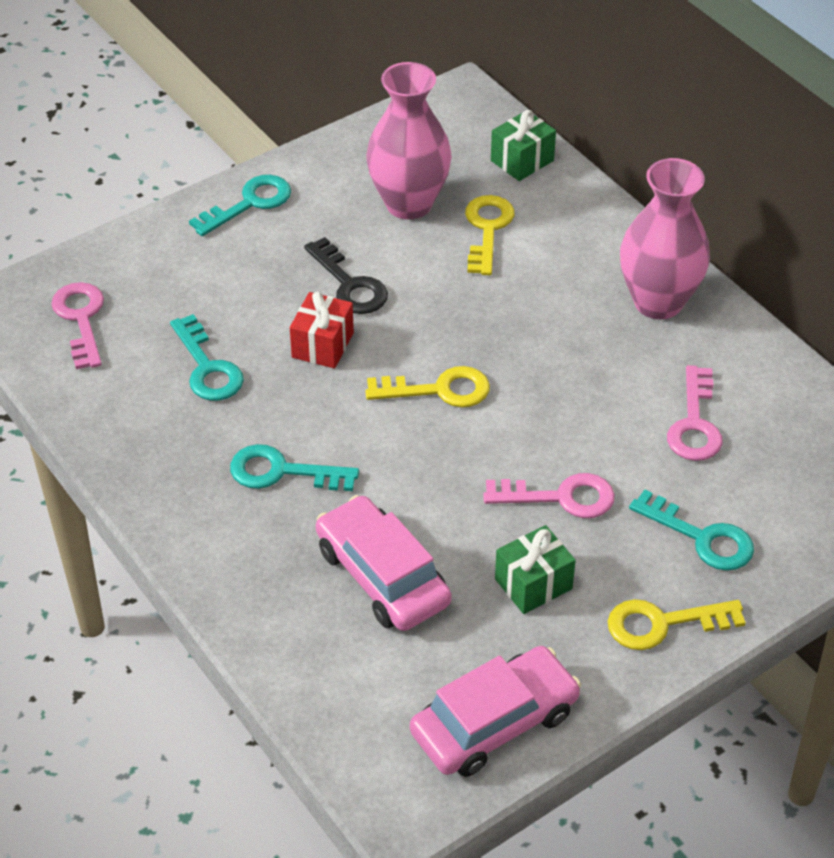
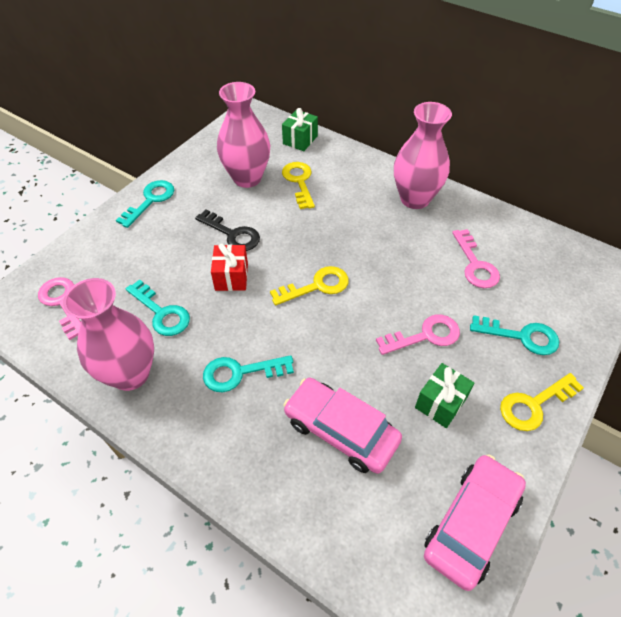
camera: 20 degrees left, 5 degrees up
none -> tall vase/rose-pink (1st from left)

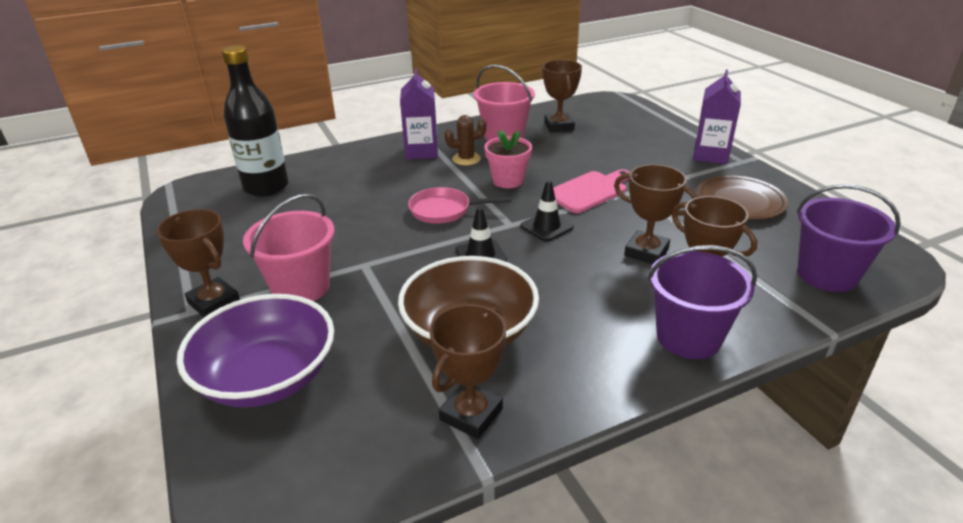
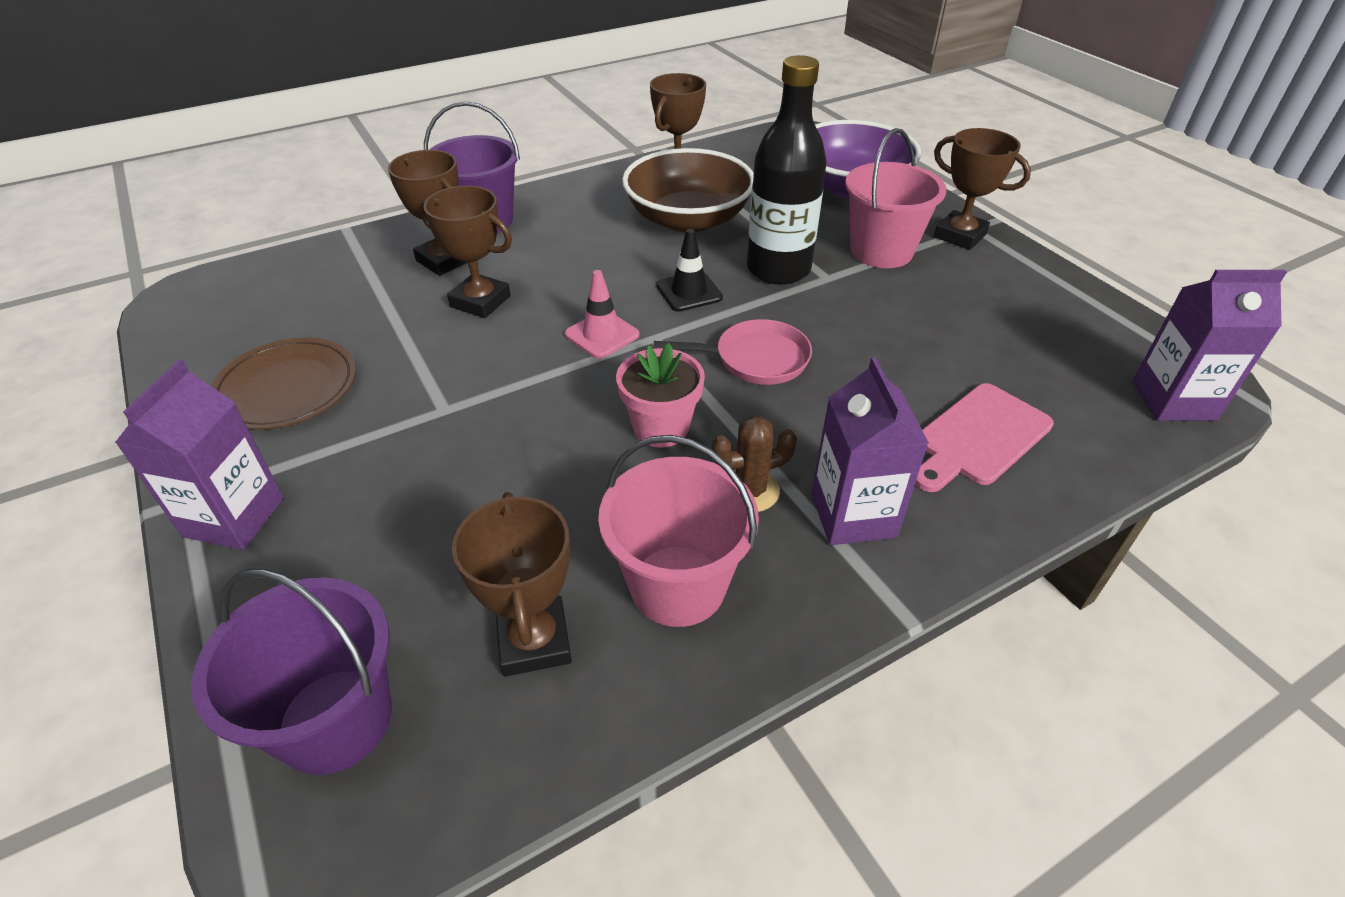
camera: 175 degrees right, 10 degrees up
drink bottle/black, moved
cutting board/rose-pink, moved
traffic cone/black (2nd from left) -> traffic cone/rose-pink
pail/violet (2nd from left in the first image) -> pail/violet (1st from left), moved
none -> carton/violet (3rd from left)

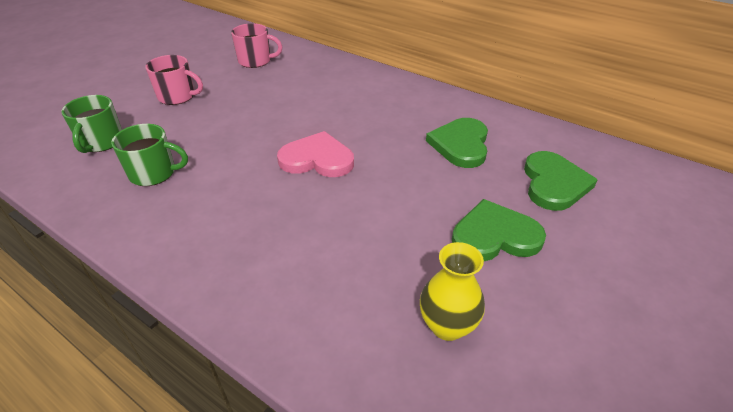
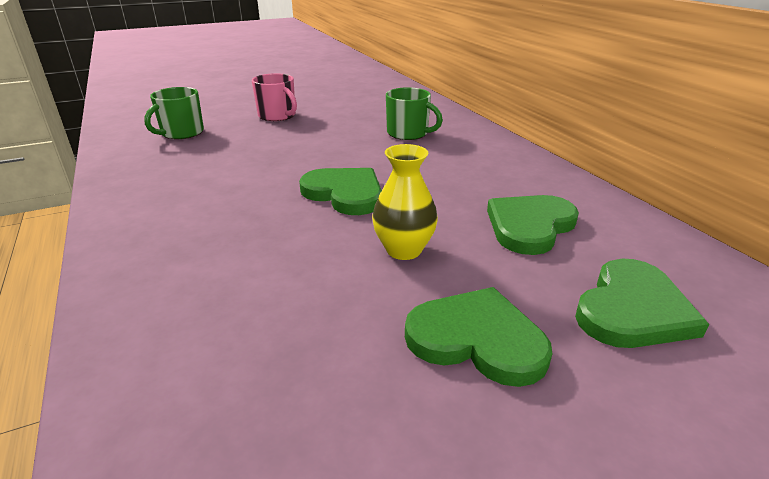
camera: 30 degrees right, 10 degrees down
coffee mug/rose-pink (2nd from left) -> none
coffee mug/emerald (2nd from left), moved
love heart/rose-pink -> love heart/emerald (1st from left)
tall vase/yellow, moved

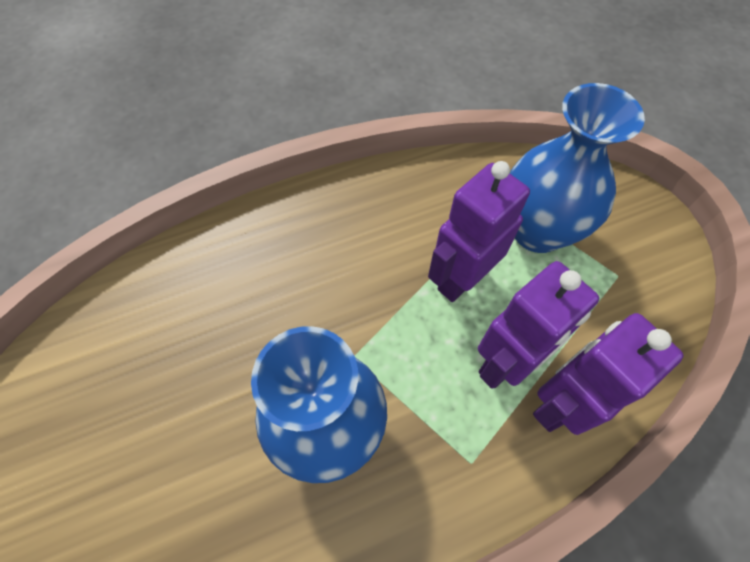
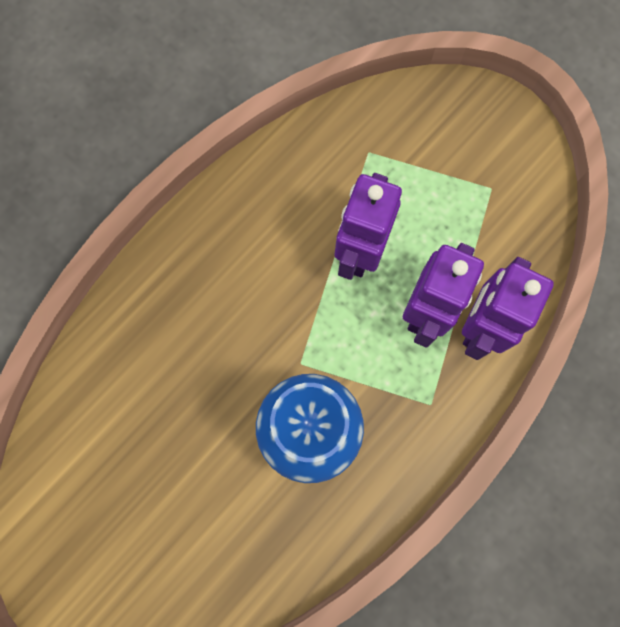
camera: 25 degrees left, 15 degrees up
tall vase/cobalt (2nd from left) -> none

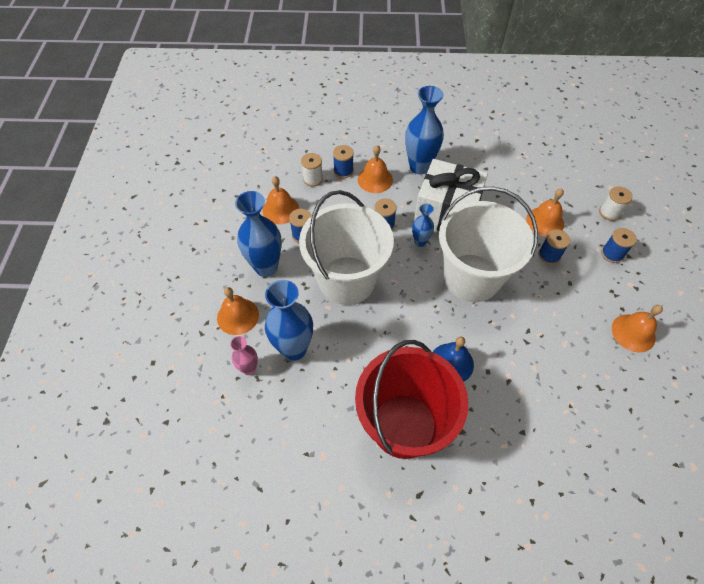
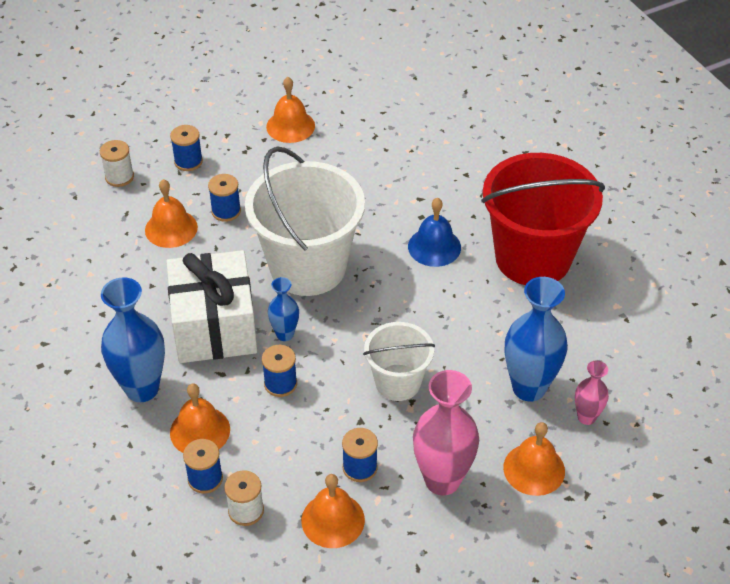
camera: 120 degrees left, 10 degrees down
pail/white (1st from left in the first image) -> pail/white (2nd from left), x0.55
tall vase/cobalt (1st from left) -> tall vase/rose-pink (1st from left)

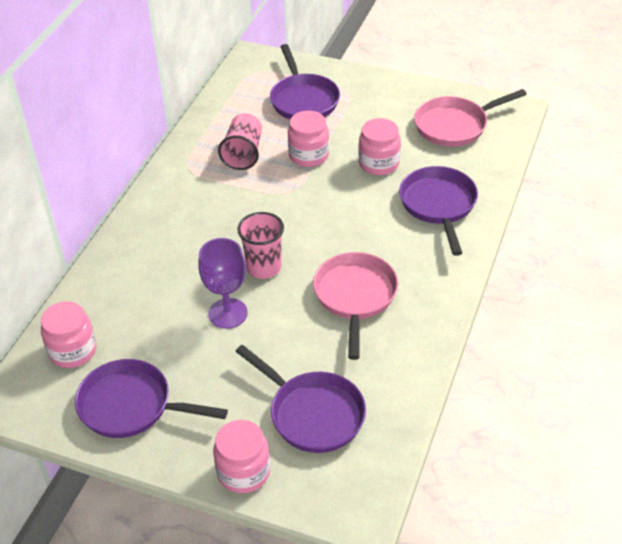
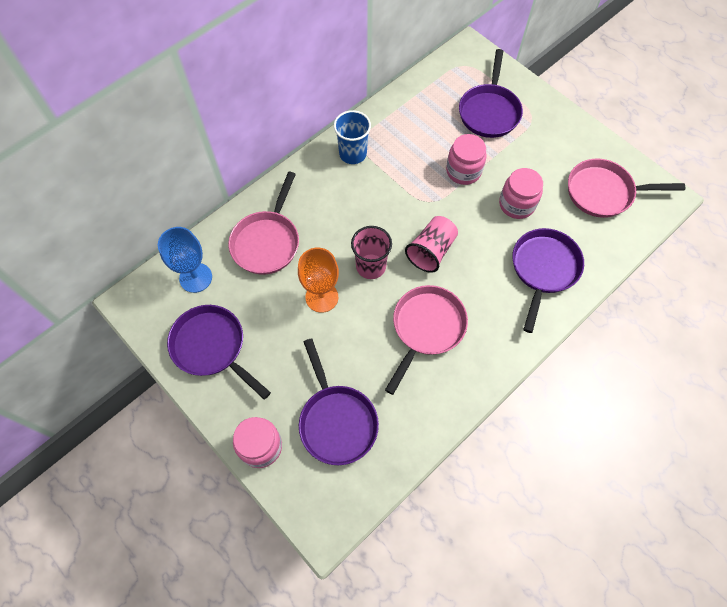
camera: 25 degrees right, 20 degrees up
tumbler/rose-pink (1st from left in the first image) -> tumbler/rose-pink (2nd from left), moved
wine glass/violet -> wine glass/orange-coloured
jam jar/rose-pink (1st from left) -> wine glass/cobalt
none -> tumbler/cobalt
none -> skillet/rose-pink (1st from left)

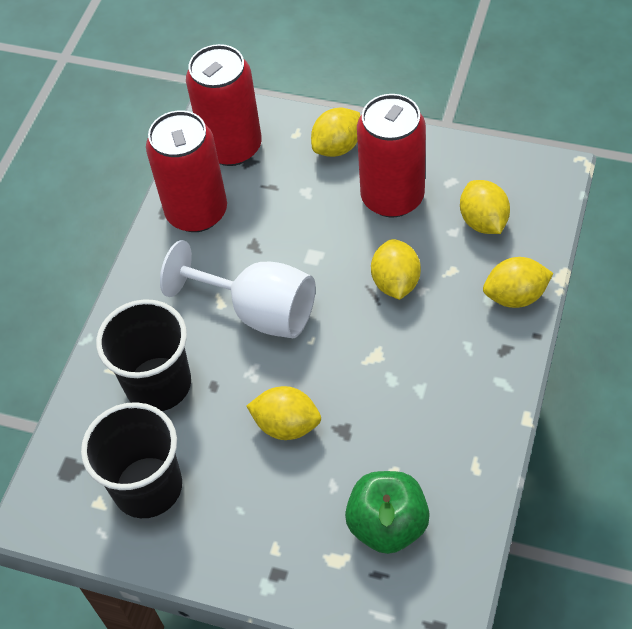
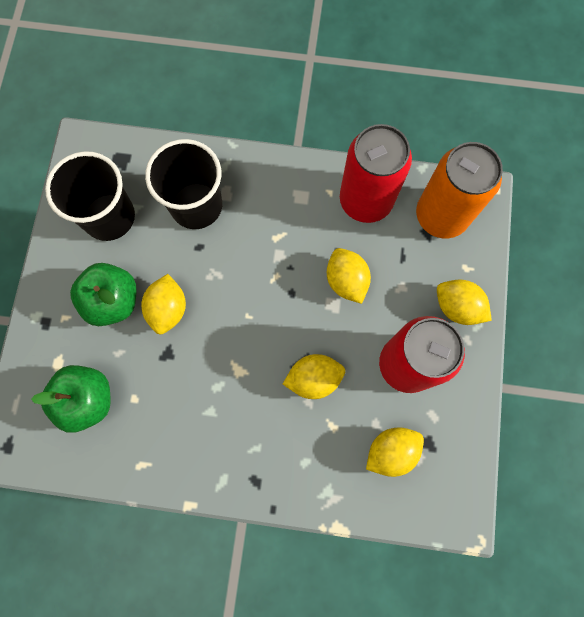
camera: 75 degrees right, 20 degrees up
soda can/crimson (2nd from left) -> soda can/orange-coloured
wine glass/white -> none
lemon/yellow (5th from left in the first image) -> lemon/yellow (3rd from left), moved
none -> apple fruit/emerald (2nd from left)

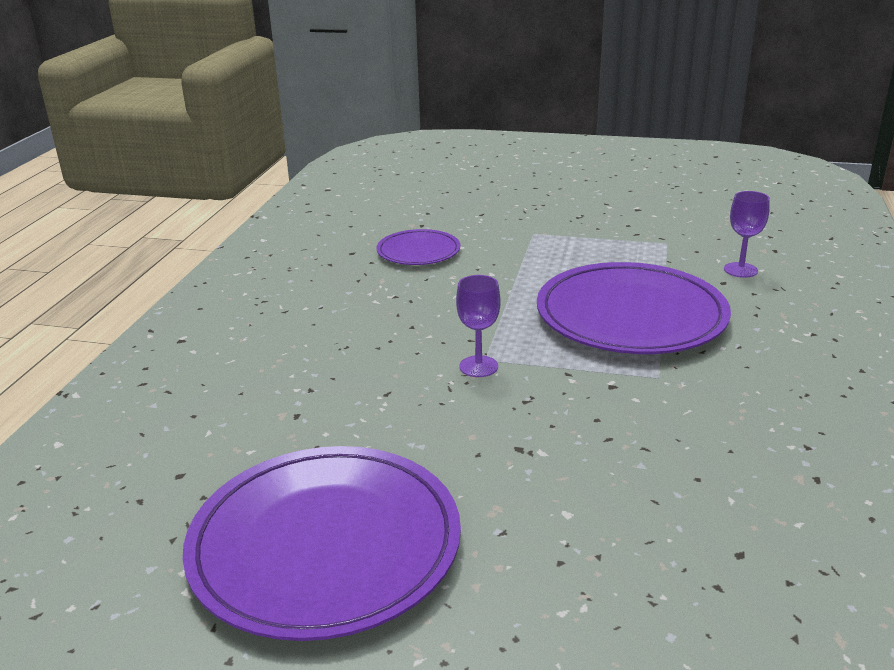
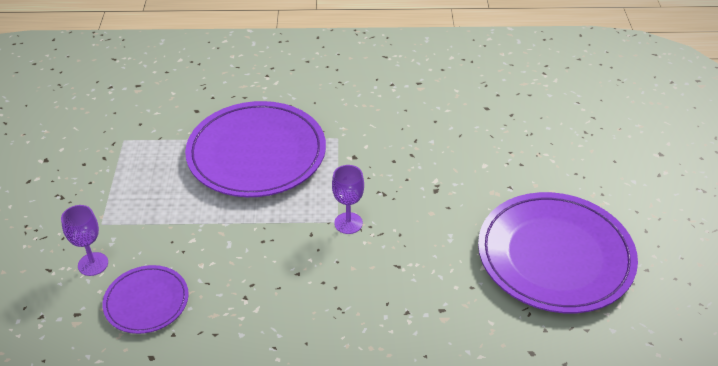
camera: 105 degrees left, 15 degrees up
wine glass/violet (2nd from left in the first image) -> wine glass/violet (1st from left), moved

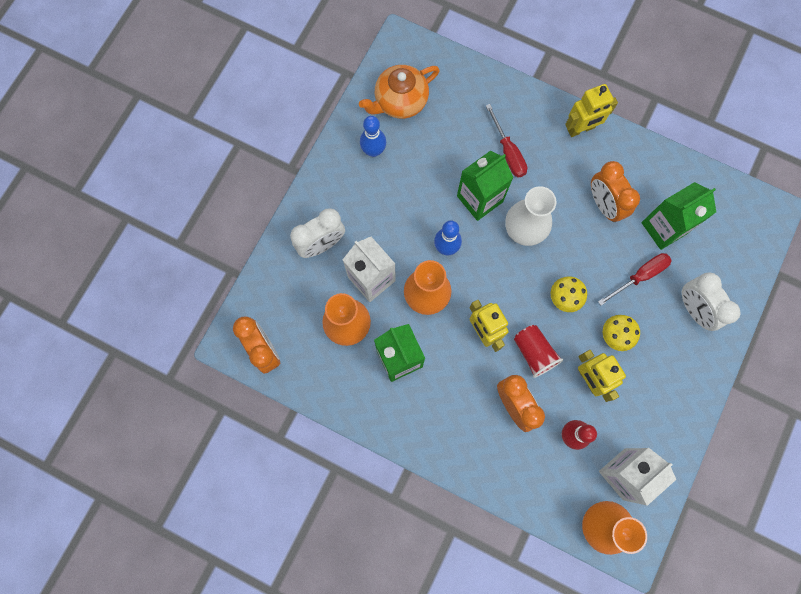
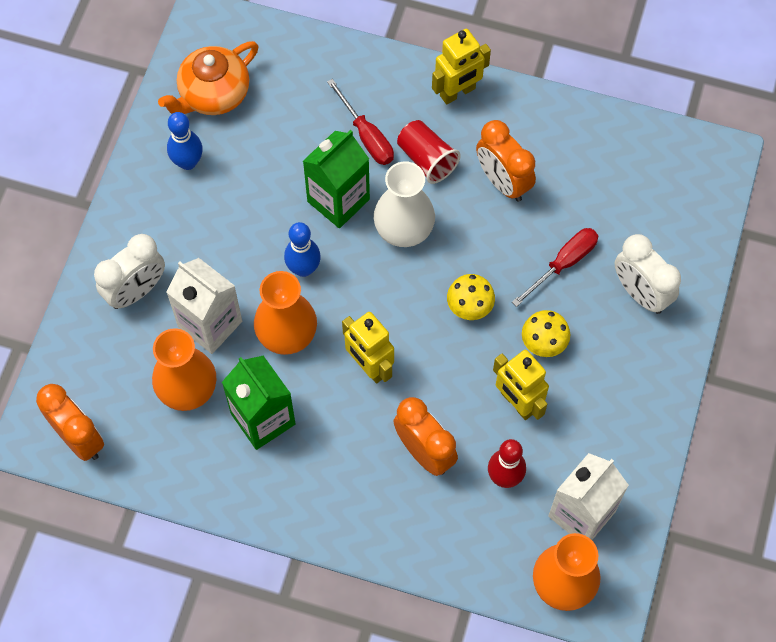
camera: 10 degrees left, 10 degrees down
carton/emerald (3rd from left) -> none
tumbler/crimson, moved

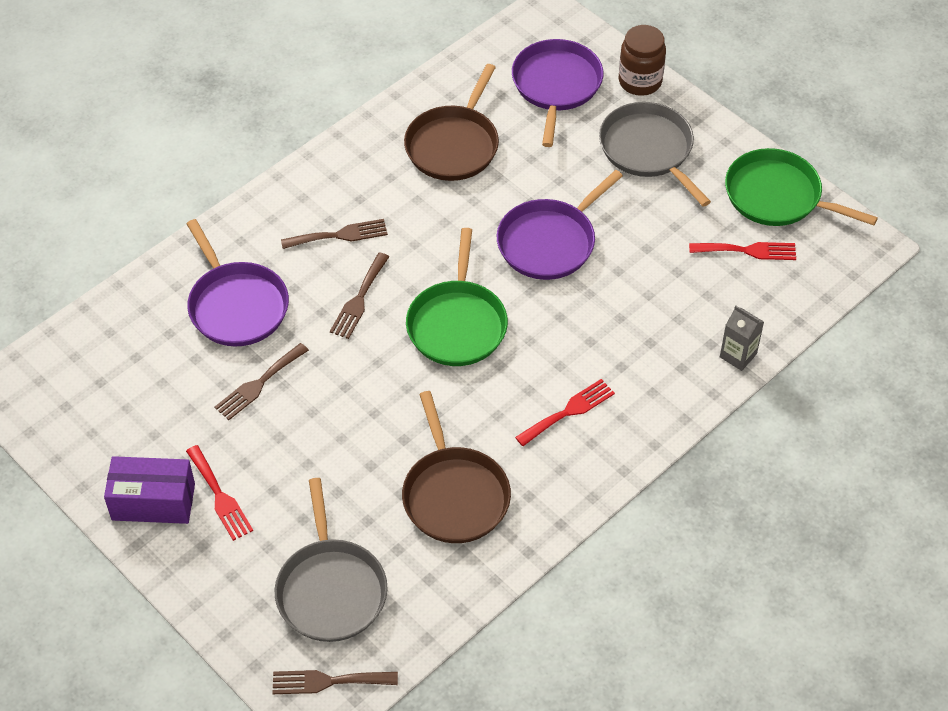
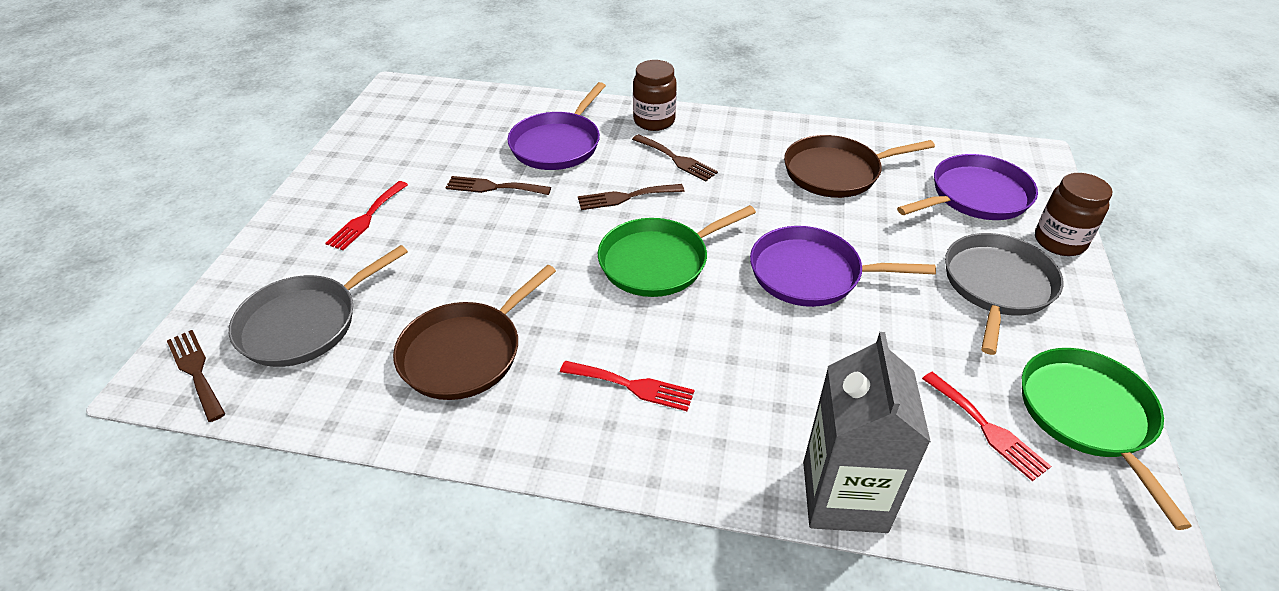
camera: 55 degrees right, 10 degrees down
carton/grey, x2.03
package/violet -> none
none -> jam jar/brown (1st from left)

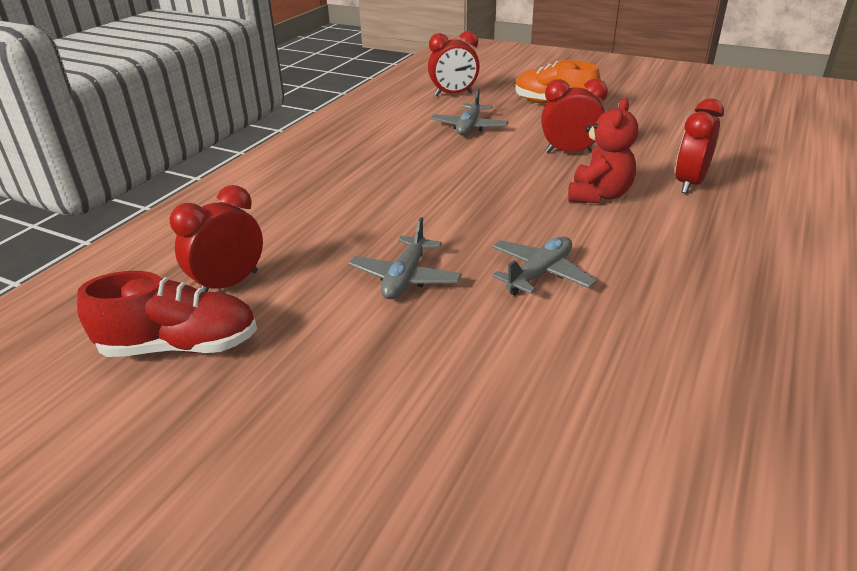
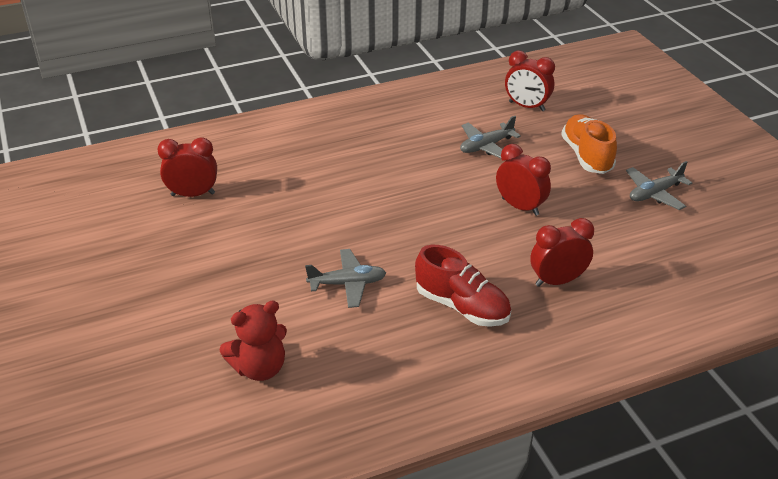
camera: 40 degrees right, 5 degrees up
teddy bear/crimson, moved
plane/grey (1st from left in the first image) -> plane/grey (3rd from left), moved
lace-up shoe/crimson, moved

